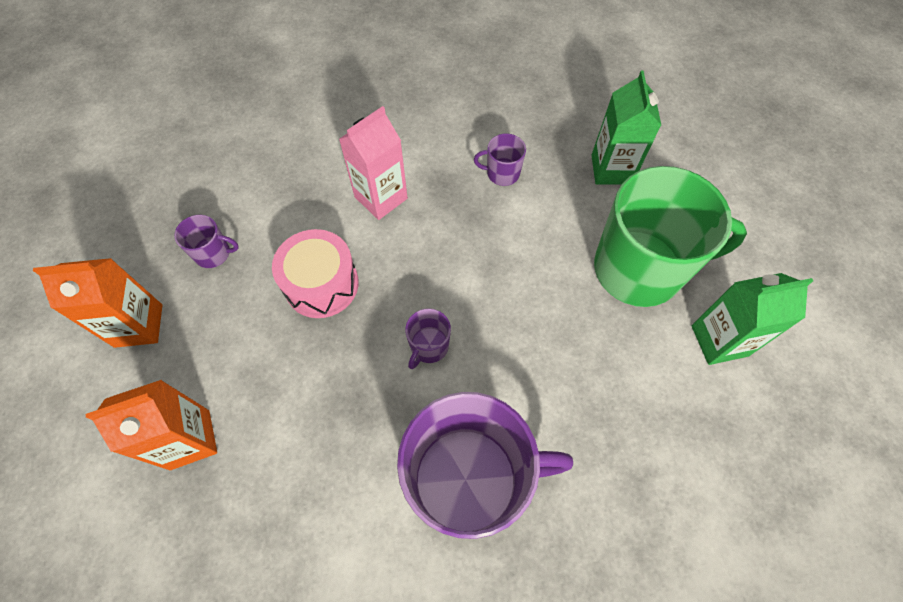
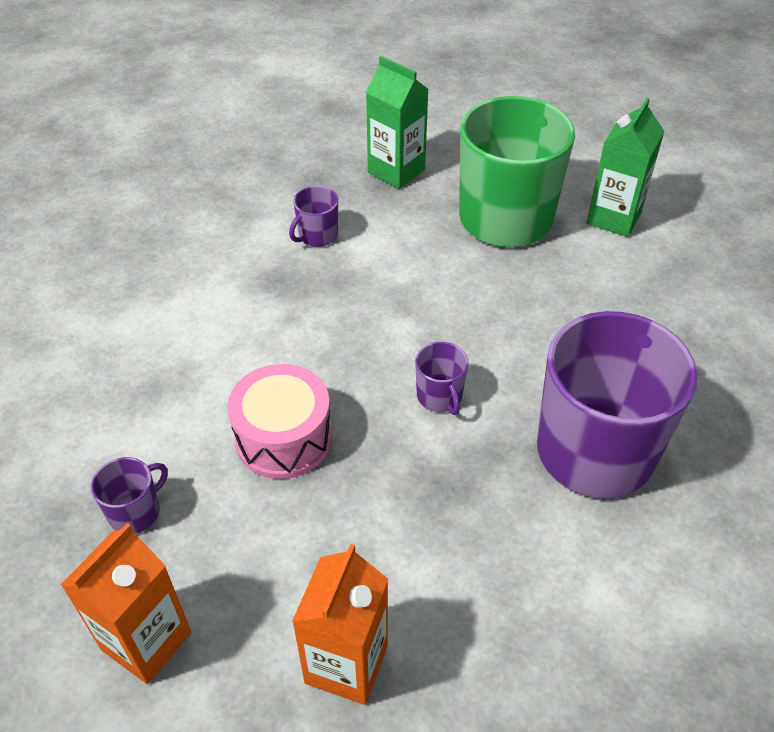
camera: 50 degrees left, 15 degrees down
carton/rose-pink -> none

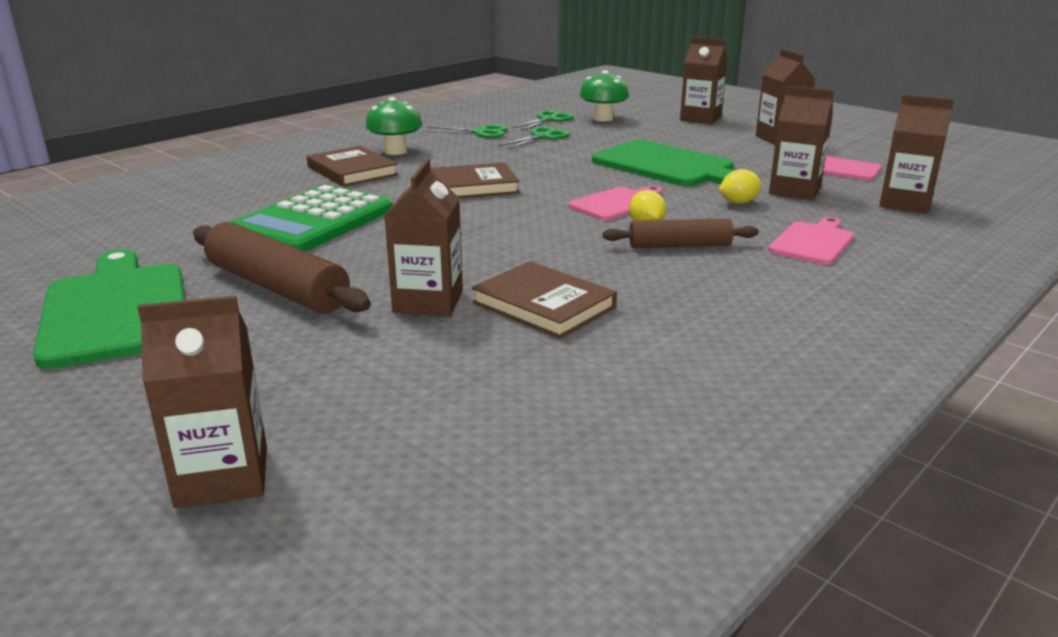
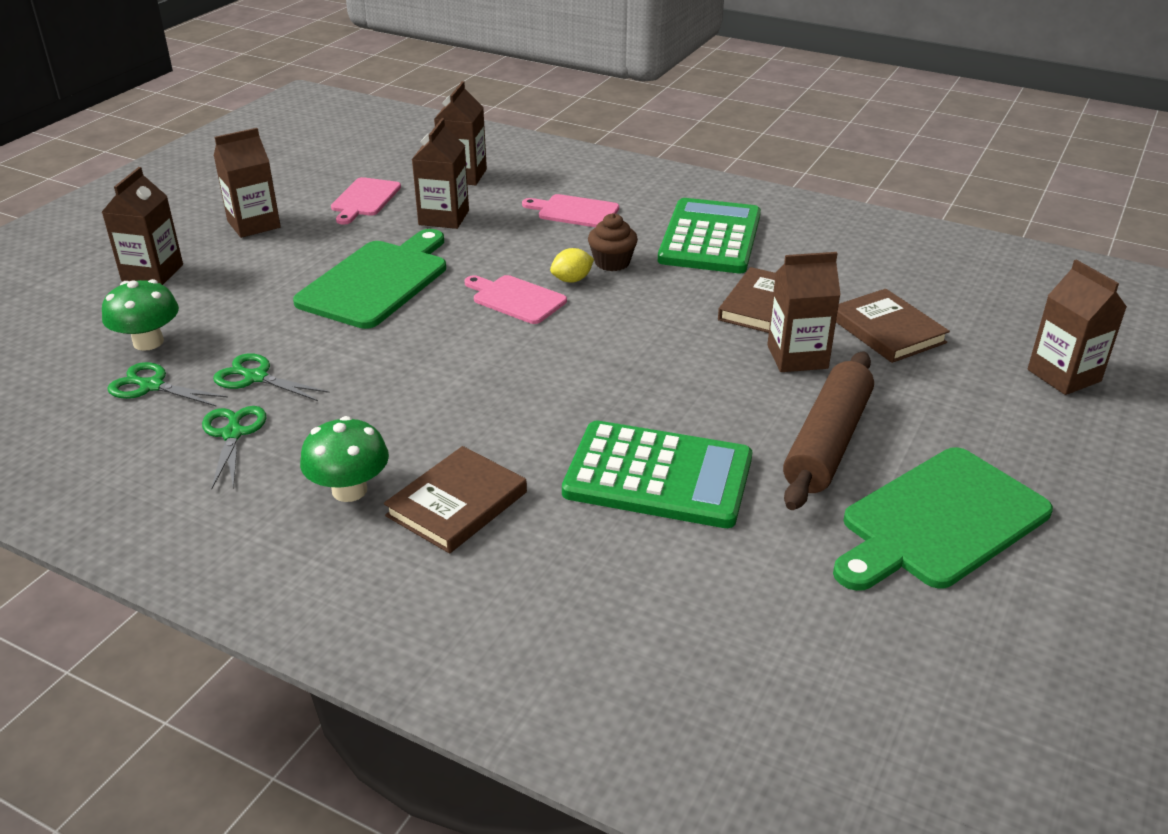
camera: 105 degrees left, 10 degrees up
hardback/brown (2nd from left in the first image) -> hardback/brown (3rd from left), moved
lemon/yellow (2nd from left) -> none
pastry roller/brown (2nd from left) -> muffin/brown
none -> adding machine/emerald (2nd from left)

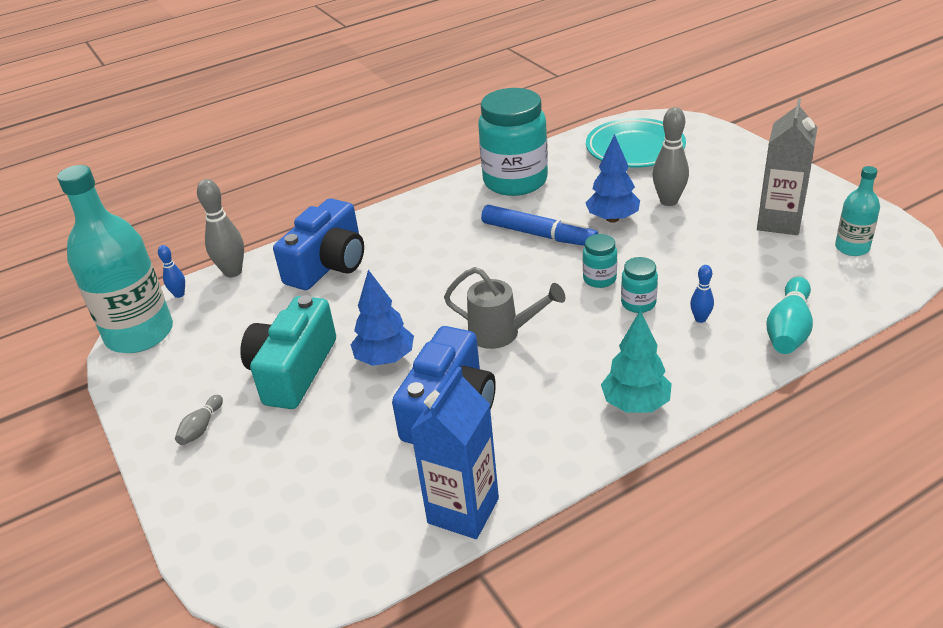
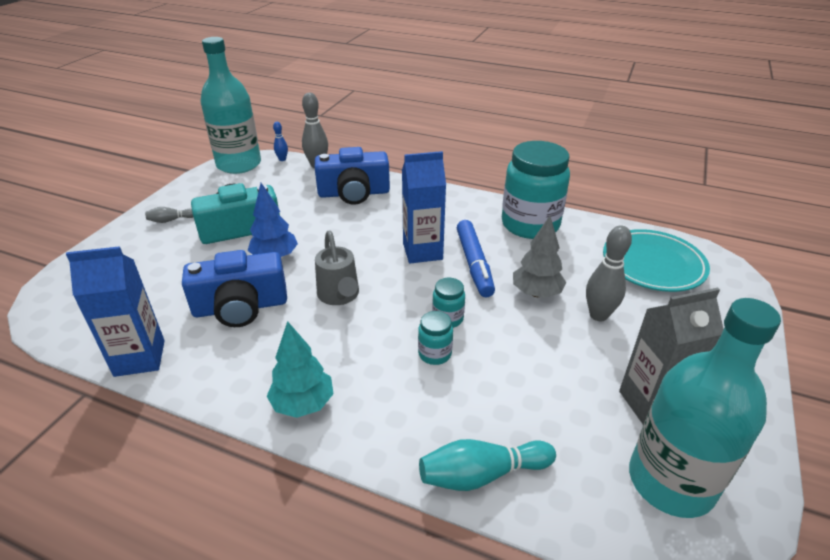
camera: 50 degrees right, 0 degrees up
tree/cobalt (2nd from left) -> tree/grey
drink bottle/teal (2nd from left), x2.03
skittle/cobalt (2nd from left) -> none
none -> carton/cobalt (2nd from left)

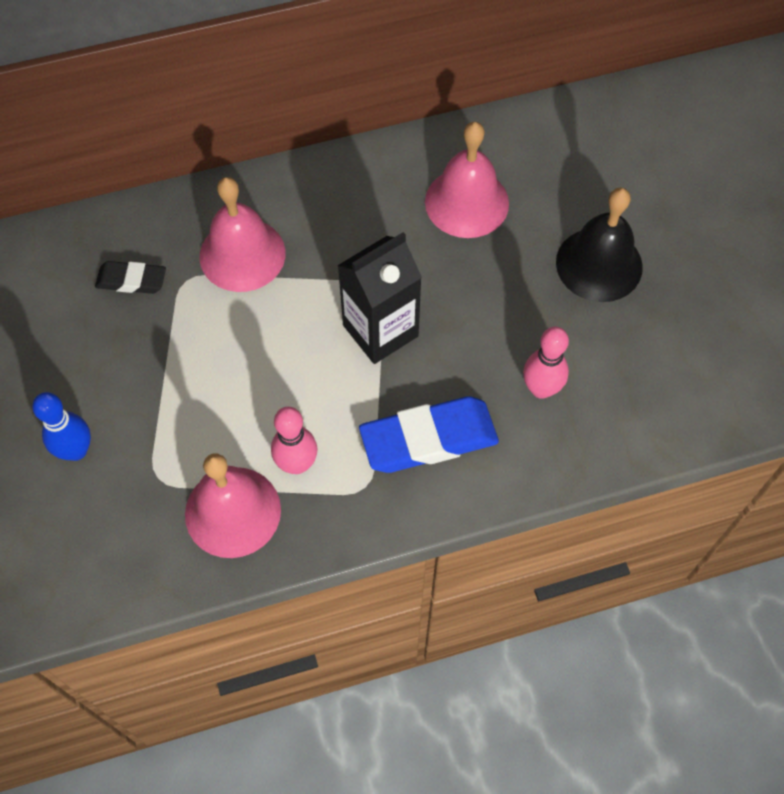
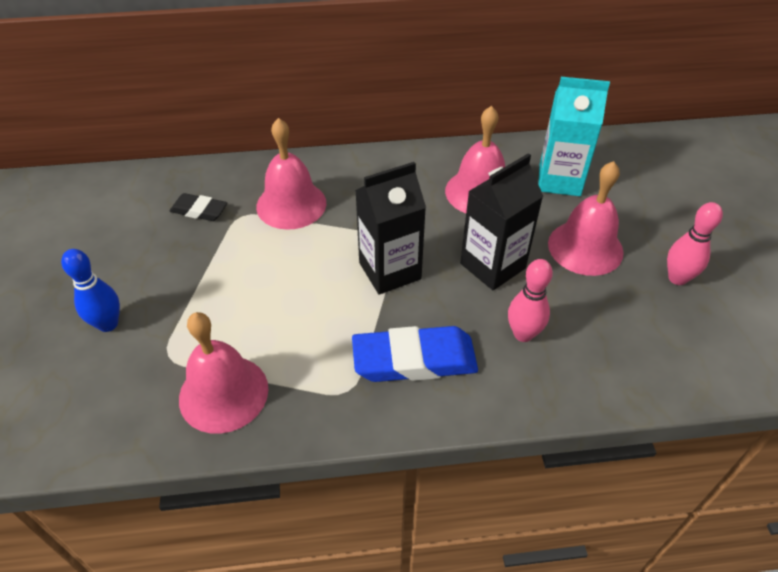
camera: 10 degrees right, 15 degrees down
school bell/black -> school bell/rose-pink (4th from left)
skittle/rose-pink (1st from left in the first image) -> skittle/rose-pink (2nd from left), moved
none -> carton/teal
none -> carton/black (2nd from left)

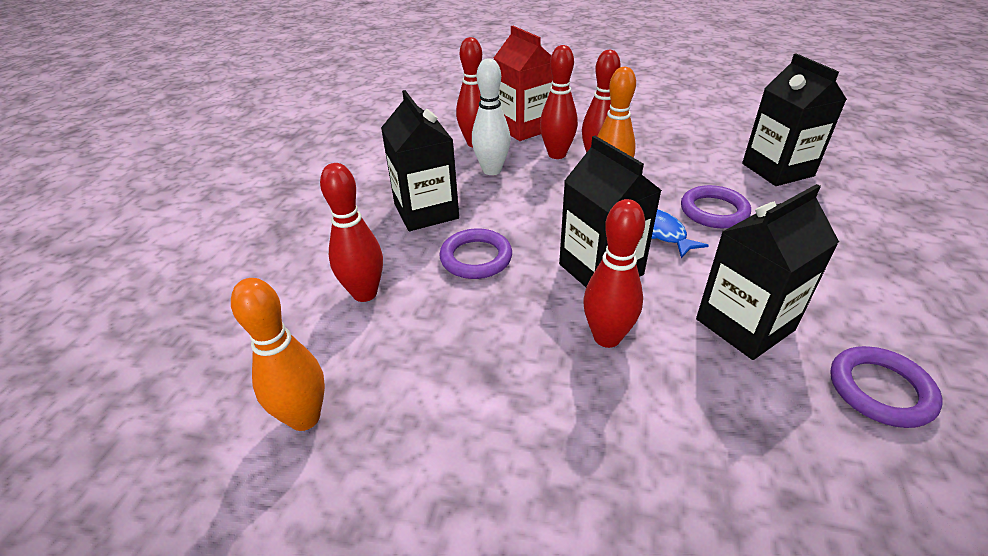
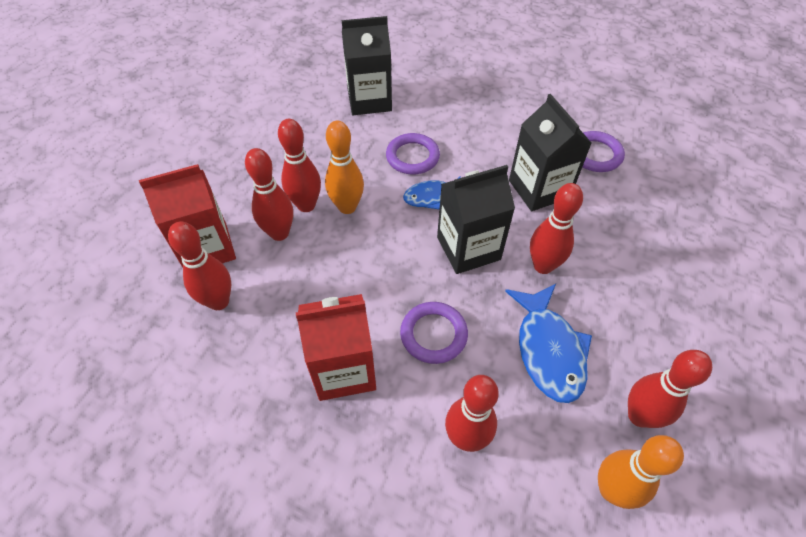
camera: 80 degrees left, 15 degrees up
skittle/white -> none
carton/black (1st from left) -> carton/crimson (2nd from left)
none -> toy fish/cobalt (2nd from left)
none -> skittle/crimson (6th from left)

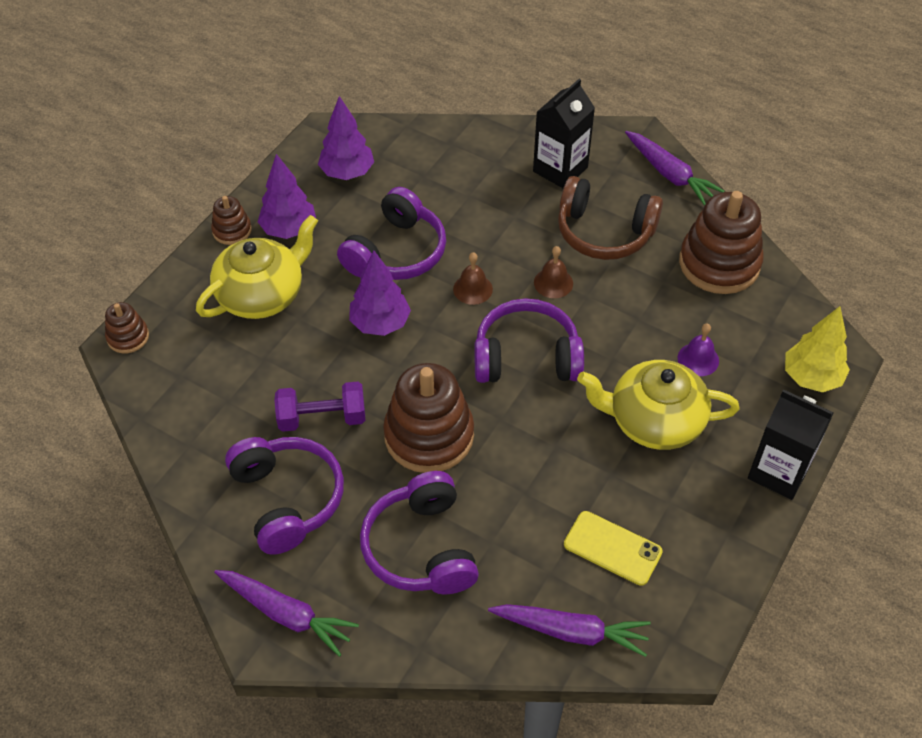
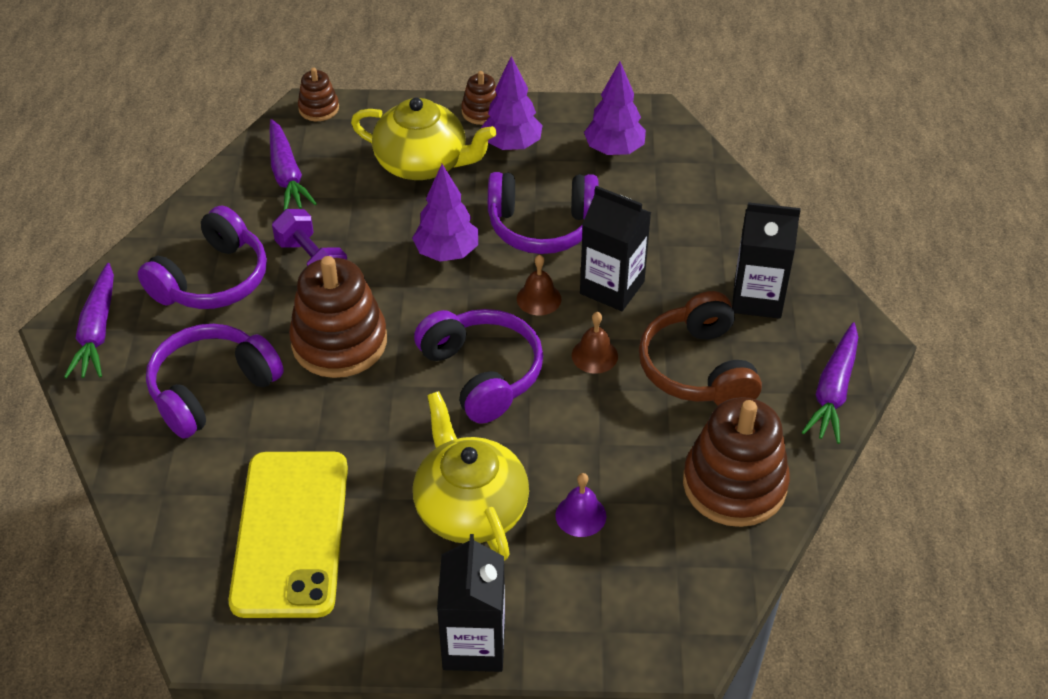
camera: 60 degrees right, 5 degrees down
tree/yellow -> none
smartphone/yellow, x1.89
root vegetable/violet (2nd from left), moved
none -> carton/black (2nd from left)

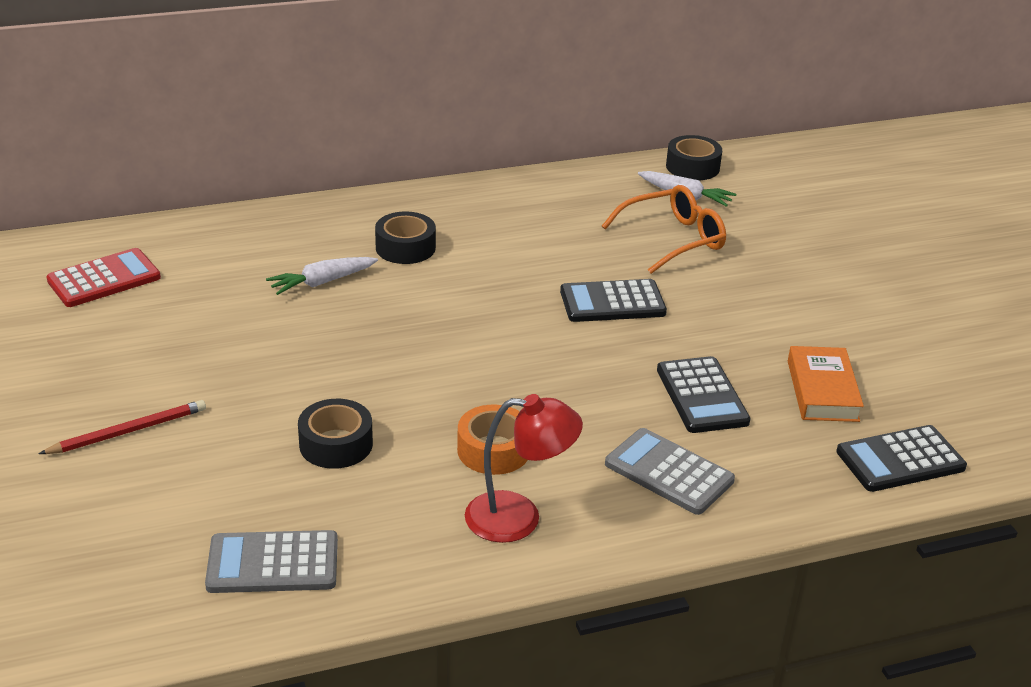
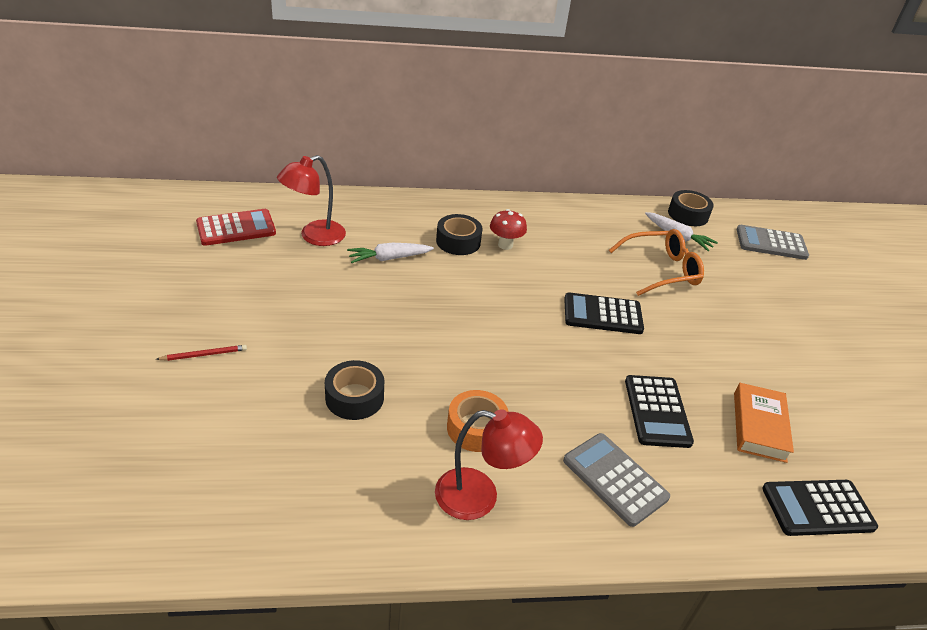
camera: 10 degrees right, 5 degrees up
wooden pencil/crimson, x0.67
adding machine/grey (1st from left in the first image) -> adding machine/grey (2nd from left), moved
none -> reading lamp/crimson (1st from left)
none -> toadstool/crimson

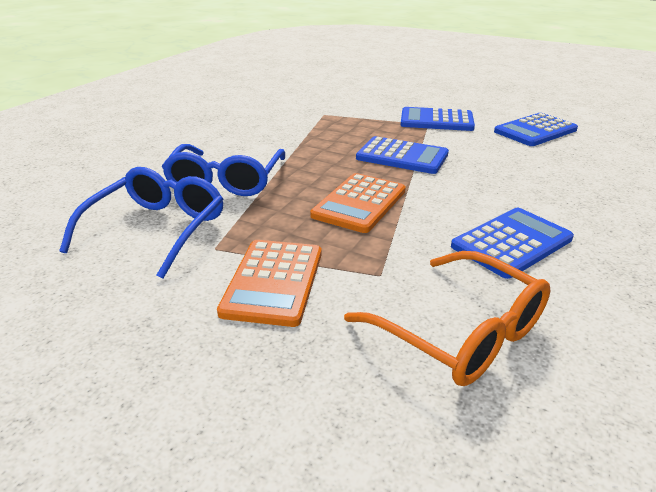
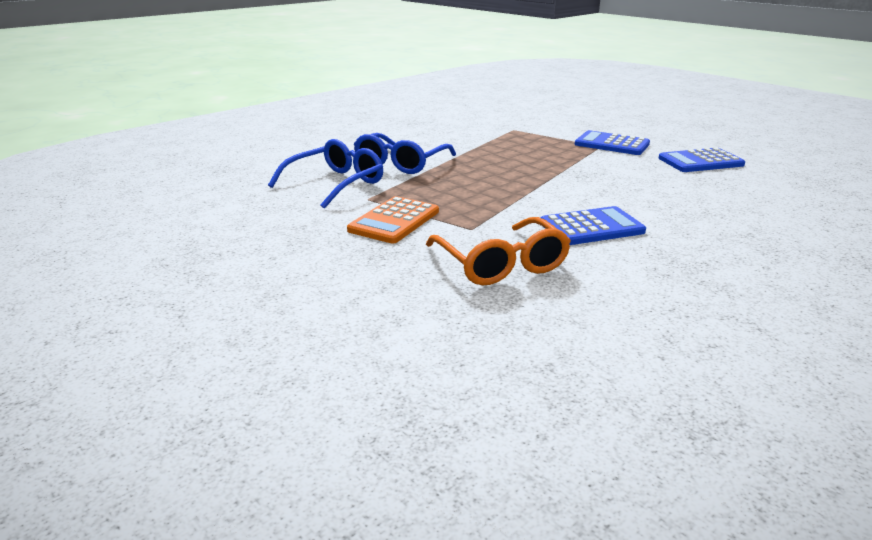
camera: 20 degrees right, 5 degrees down
adding machine/cobalt (1st from left) -> none
adding machine/orange-coloured (2nd from left) -> none

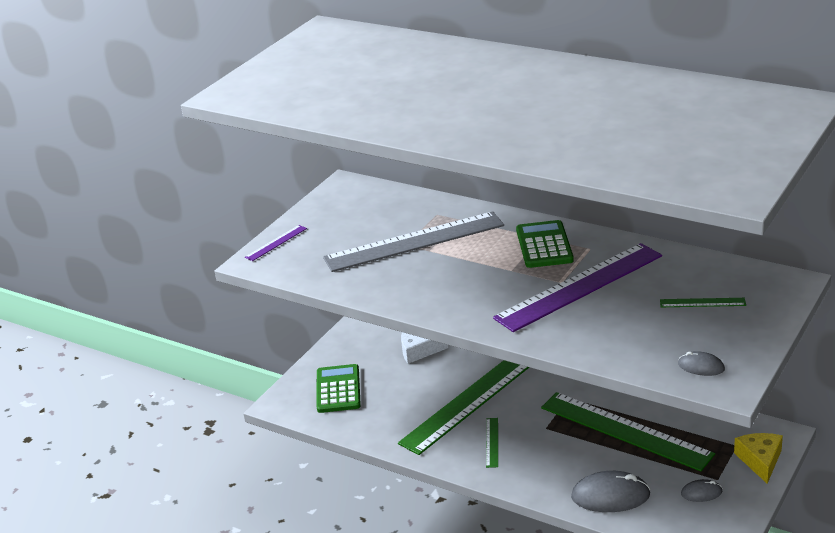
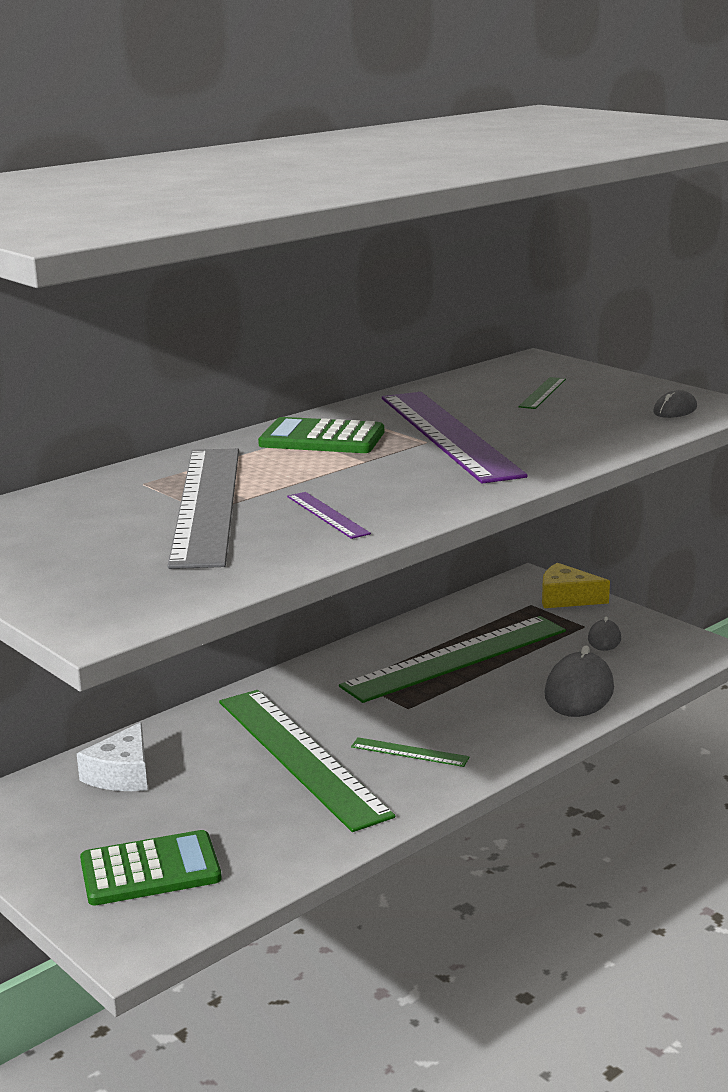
camera: 75 degrees left, 10 degrees down
straightedge/violet (1st from left), moved
adding machine/emerald (1st from left), 150 degrees clockwise

